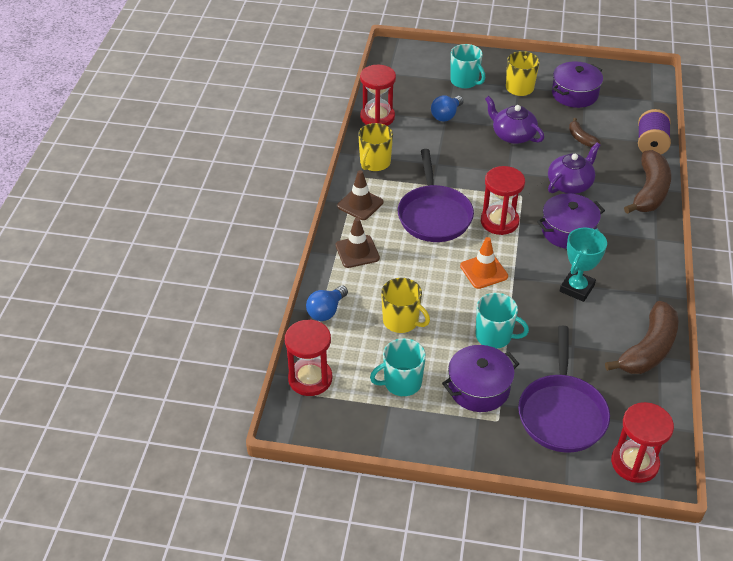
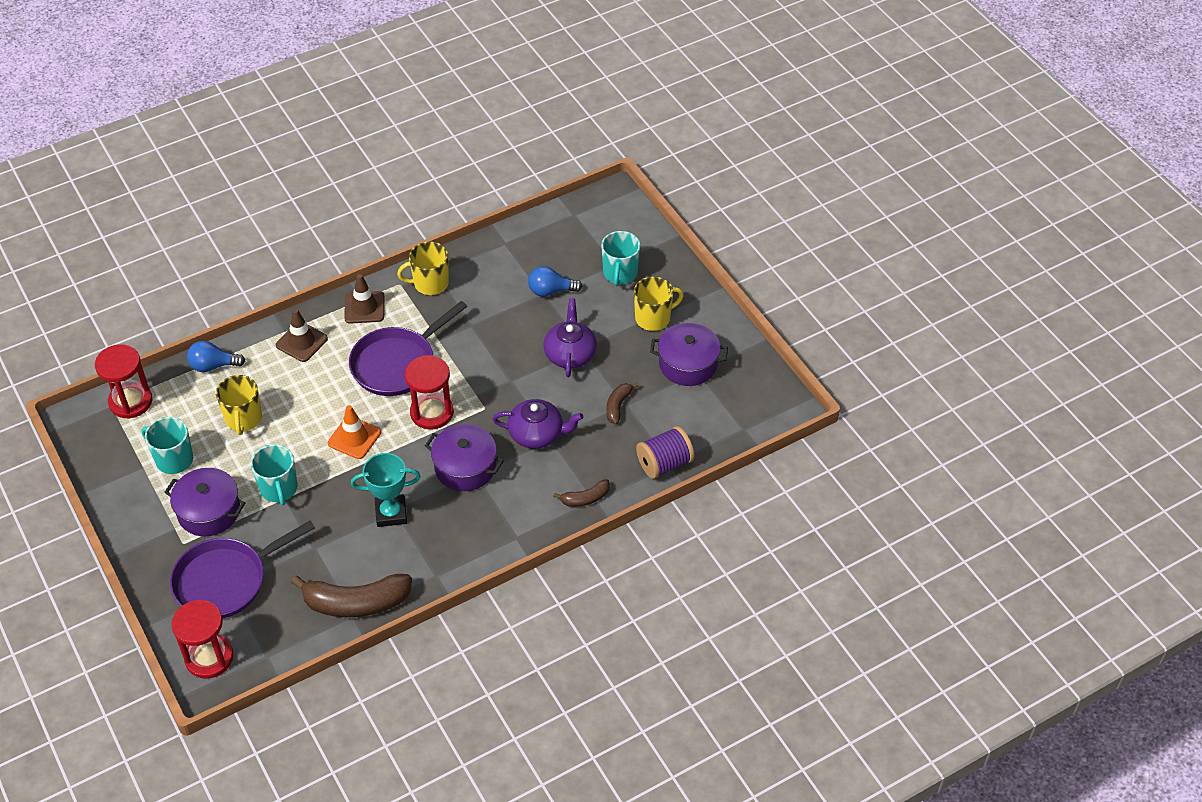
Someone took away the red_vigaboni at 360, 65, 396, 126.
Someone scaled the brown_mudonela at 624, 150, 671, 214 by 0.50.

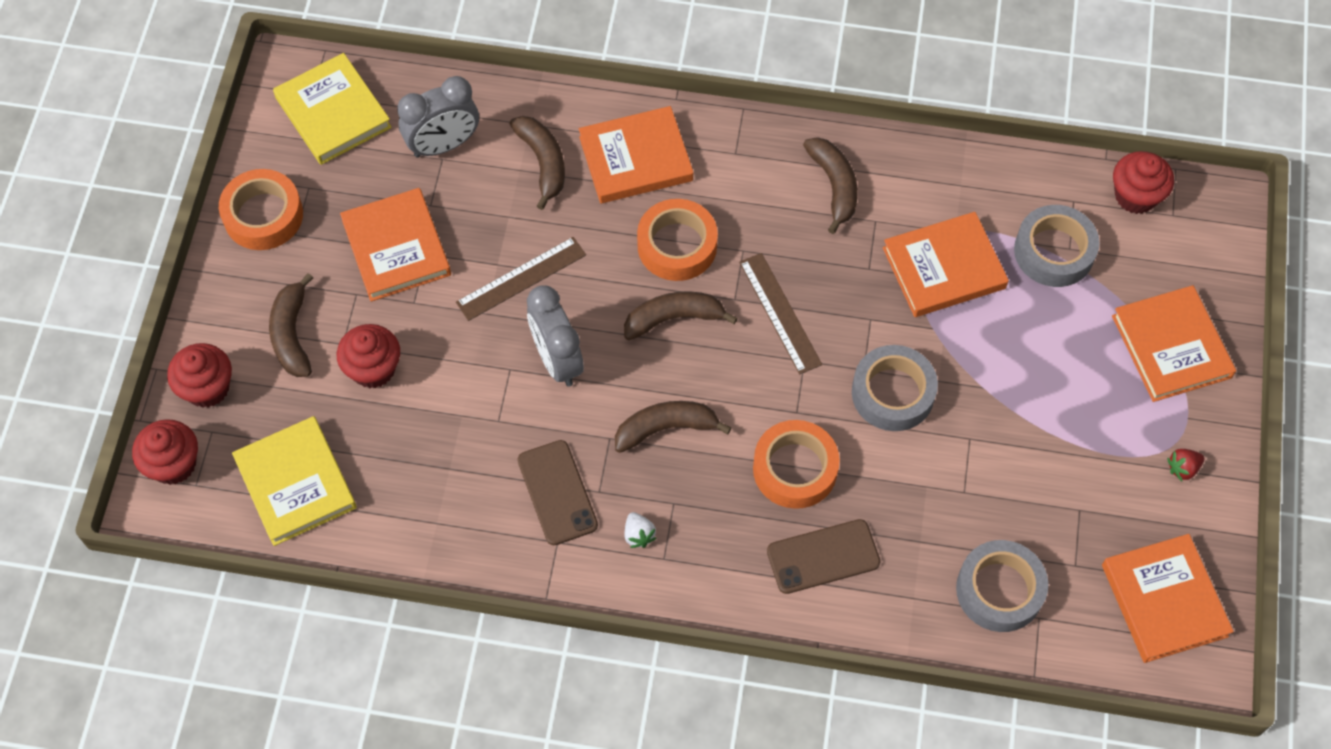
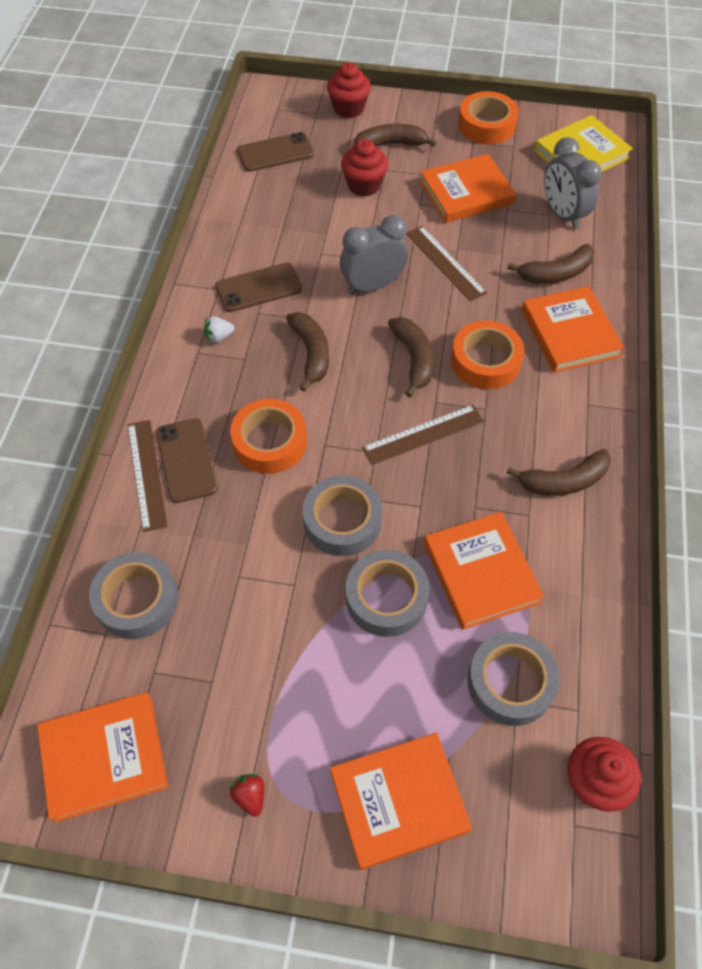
Someone swapped the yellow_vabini at 232, 416, 357, 546 for the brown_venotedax at 237, 132, 314, 172.
Someone took away the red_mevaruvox at 132, 419, 198, 485.
Someone put down the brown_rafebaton at 127, 420, 168, 532.
Someone put down the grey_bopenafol at 346, 550, 430, 637.

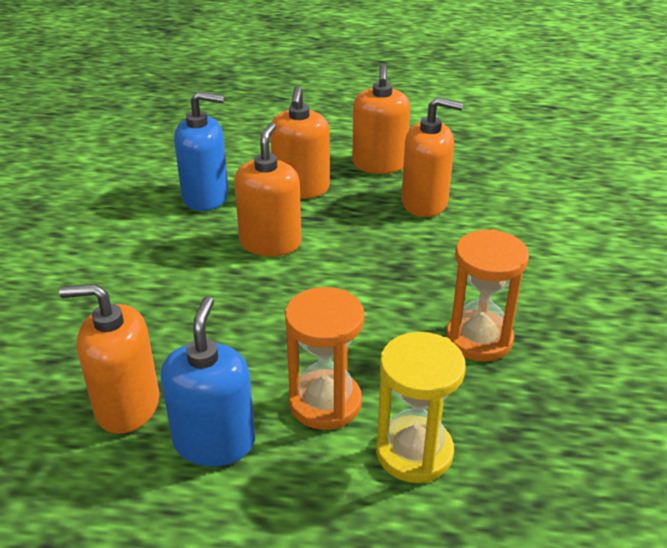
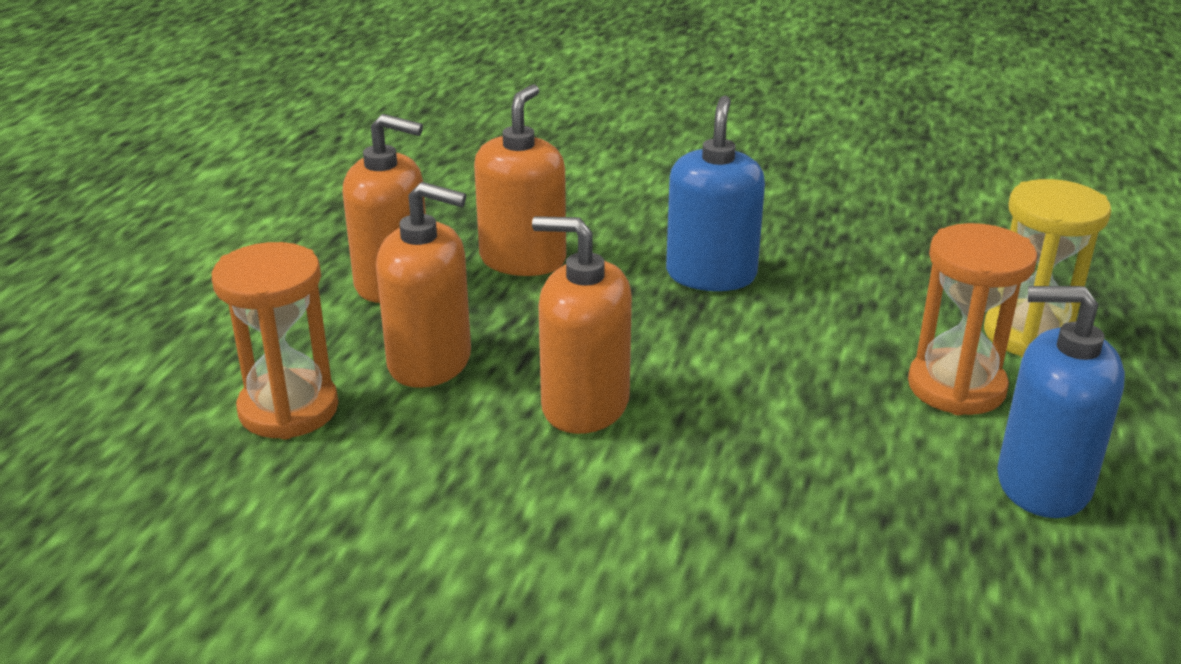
Someone carried the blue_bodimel from 174, 92, 228, 211 to 666, 96, 765, 291.
Someone carried the orange_vigaboni from 446, 229, 529, 362 to 212, 242, 338, 439.
Someone took away the orange_bodimel at 59, 284, 159, 434.

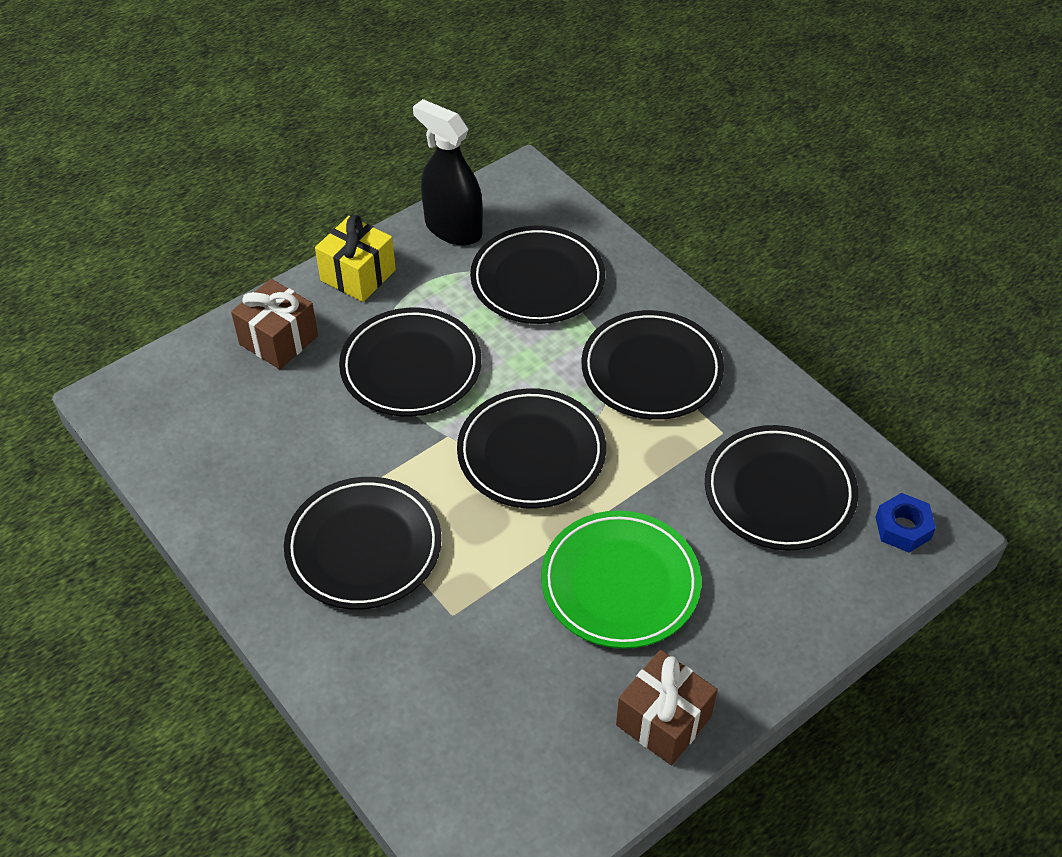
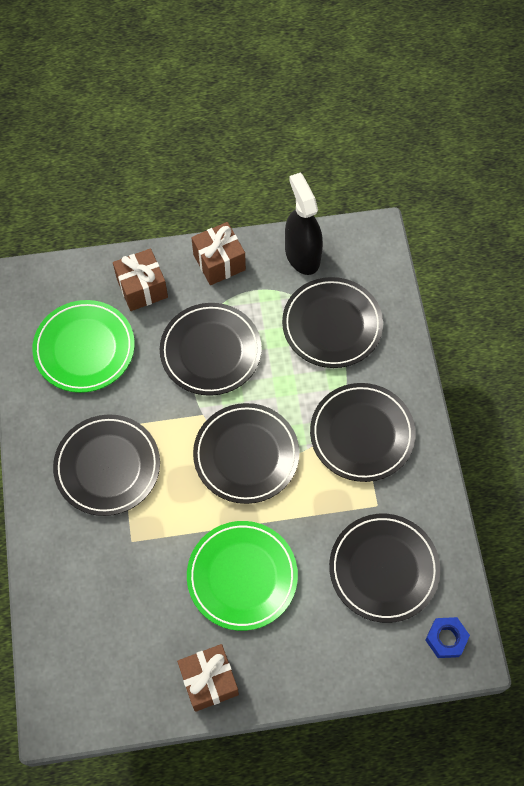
Someone repainted the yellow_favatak at 315, 215, 396, 302, which became the brown_favatak at 191, 222, 246, 285.
Someone put down the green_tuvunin at 32, 300, 135, 393.

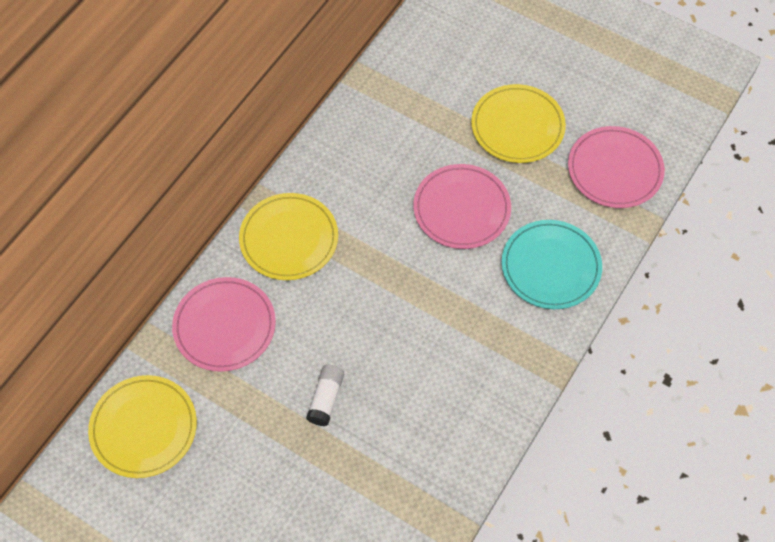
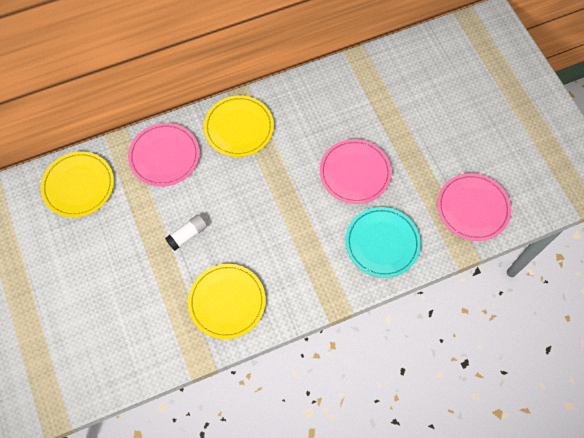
Someone carried the yellow_tuvunin from 471, 84, 566, 163 to 188, 264, 266, 339.

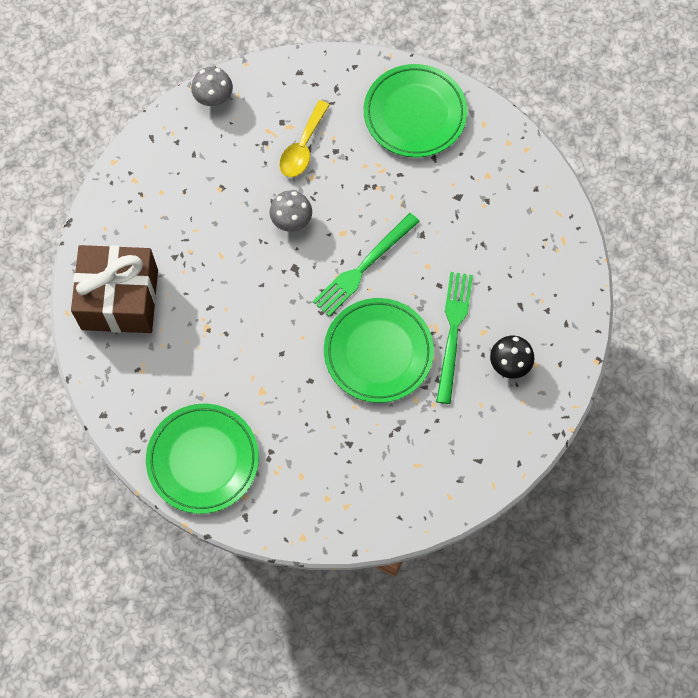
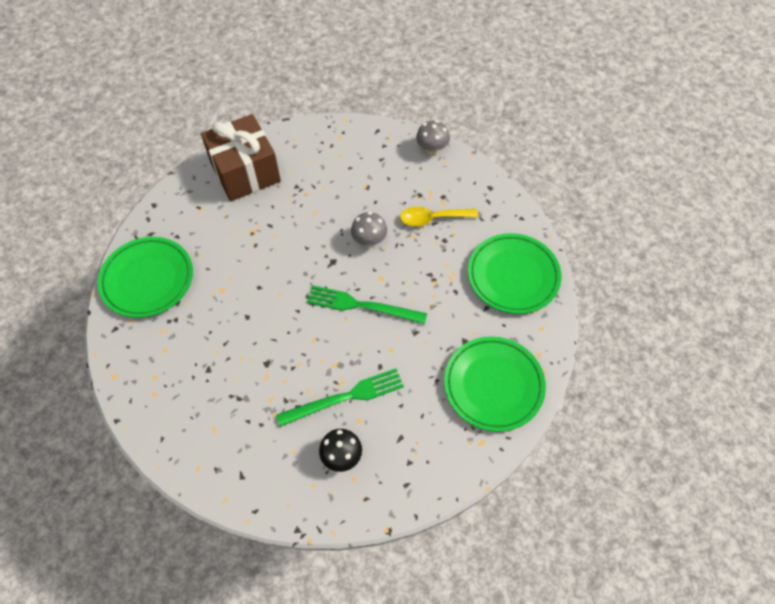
Someone carried the green_tuvunin from 324, 298, 434, 403 to 444, 336, 546, 432.

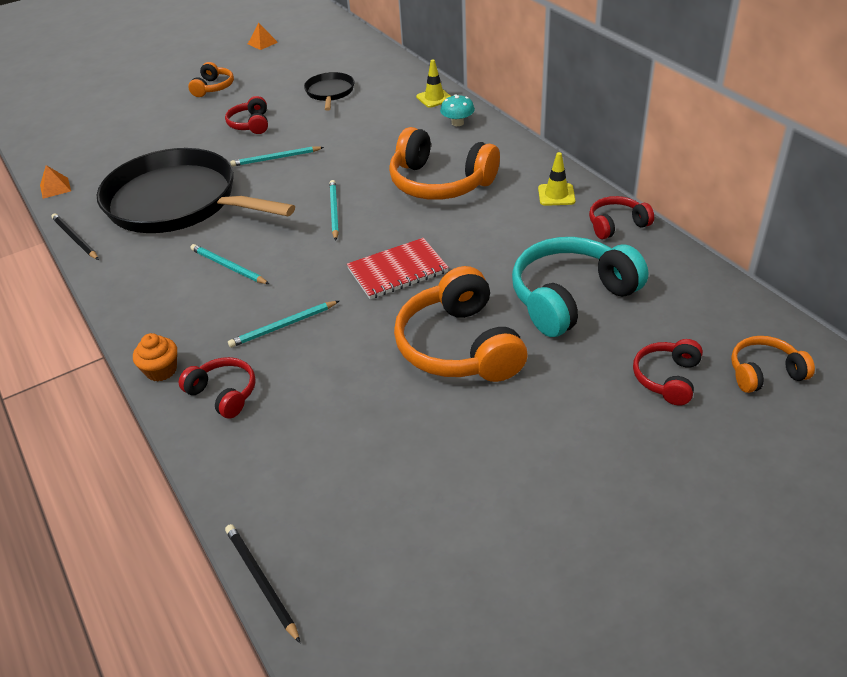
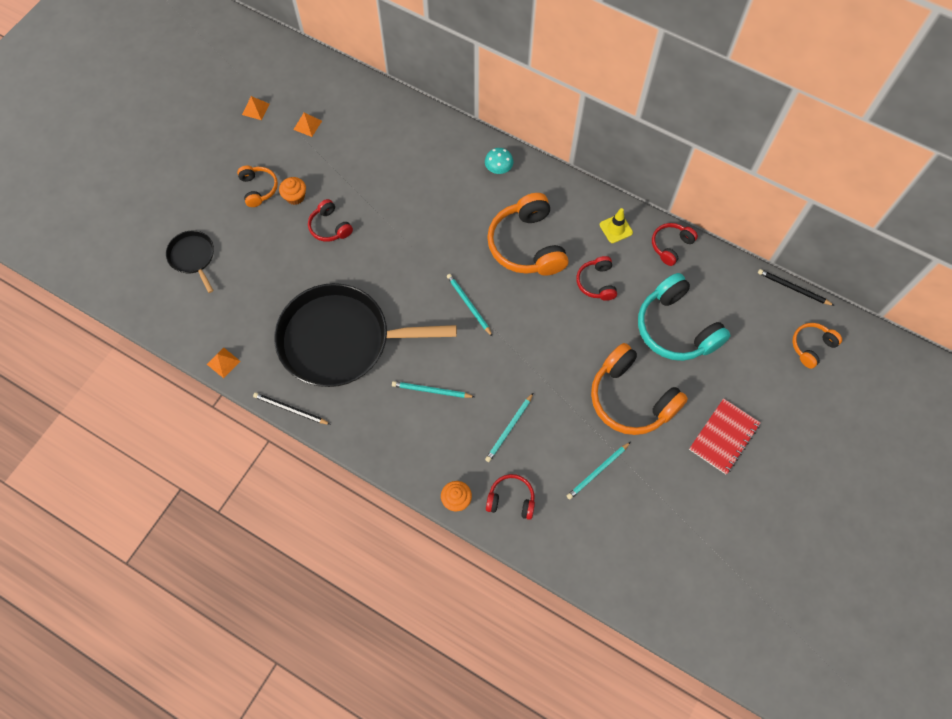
Someone took away the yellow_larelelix at 416, 59, 451, 108.
Someone carried the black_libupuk from 304, 72, 355, 111 to 166, 230, 214, 293.
Someone rotated the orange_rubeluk at 389, 127, 500, 200 by 75 degrees clockwise.
Someone carried the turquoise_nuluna from 230, 146, 324, 167 to 567, 442, 631, 500.
Someone rotated the turquoise_rubeluk at 512, 237, 648, 337 by 60 degrees counterclockwise.
Someone carried the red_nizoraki from 347, 238, 449, 299 to 689, 398, 761, 474.
Someone carried the red_rubeluk from 633, 339, 703, 406 to 576, 256, 617, 301.
Someone carried the black_nuluna from 225, 524, 300, 643 to 758, 269, 835, 306.
Someone put down the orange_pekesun at 293, 112, 322, 137.
Someone put down the orange_mevaruvox at 279, 177, 306, 205.

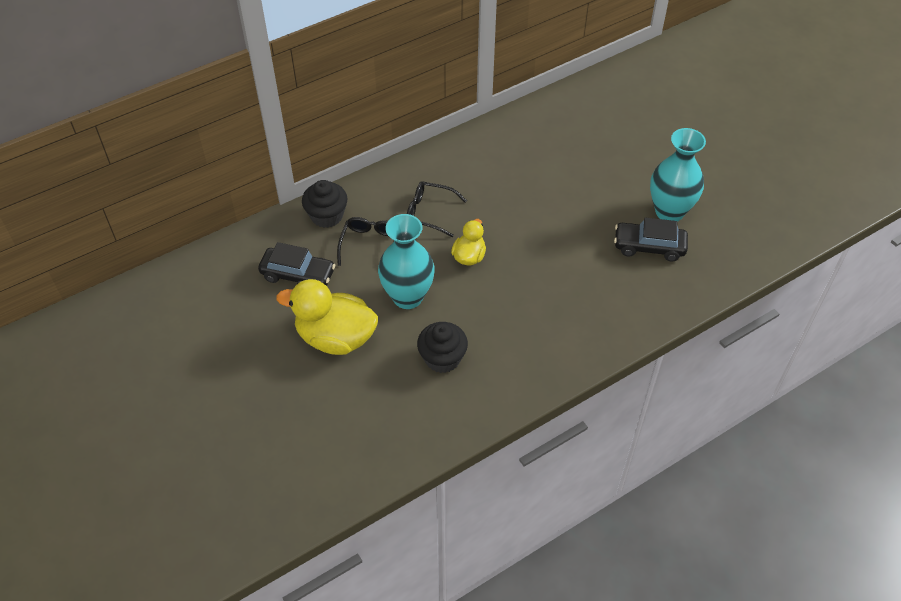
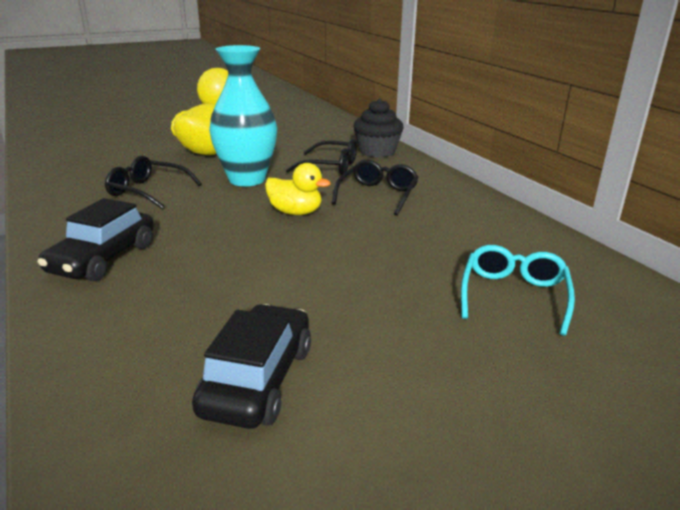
Someone took away the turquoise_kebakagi at 650, 128, 706, 222.
Someone carried the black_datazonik from 258, 242, 335, 286 to 37, 198, 154, 281.
Someone swapped the black_mevaruvox at 417, 322, 468, 373 for the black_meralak at 105, 156, 202, 209.
Someone put down the turquoise_meralak at 461, 245, 575, 336.

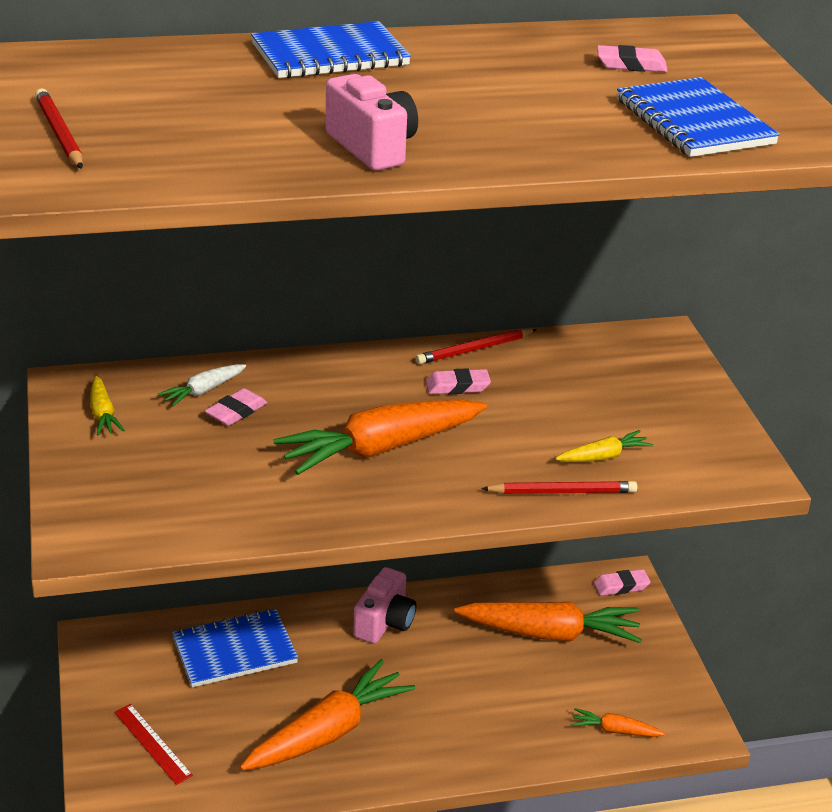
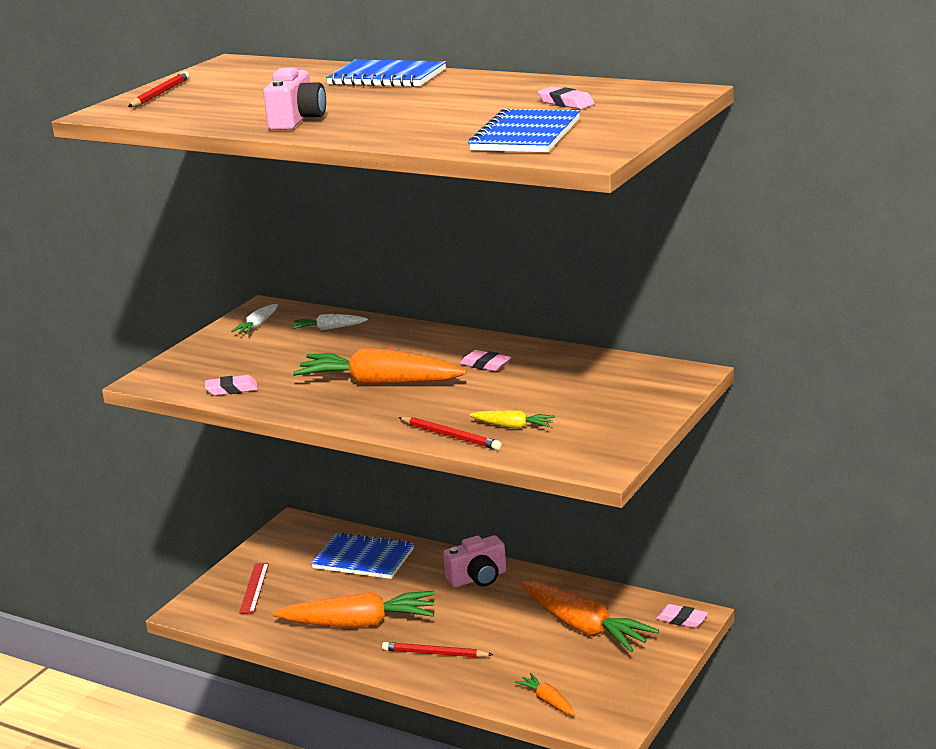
Someone carried the red_nuluna from 416, 329, 537, 364 to 382, 642, 494, 658.
Someone repainted the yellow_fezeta at 90, 376, 125, 436, which became the white_fezeta at 231, 304, 278, 334.
Someone carried the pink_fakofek from 205, 388, 267, 426 to 205, 375, 258, 396.

